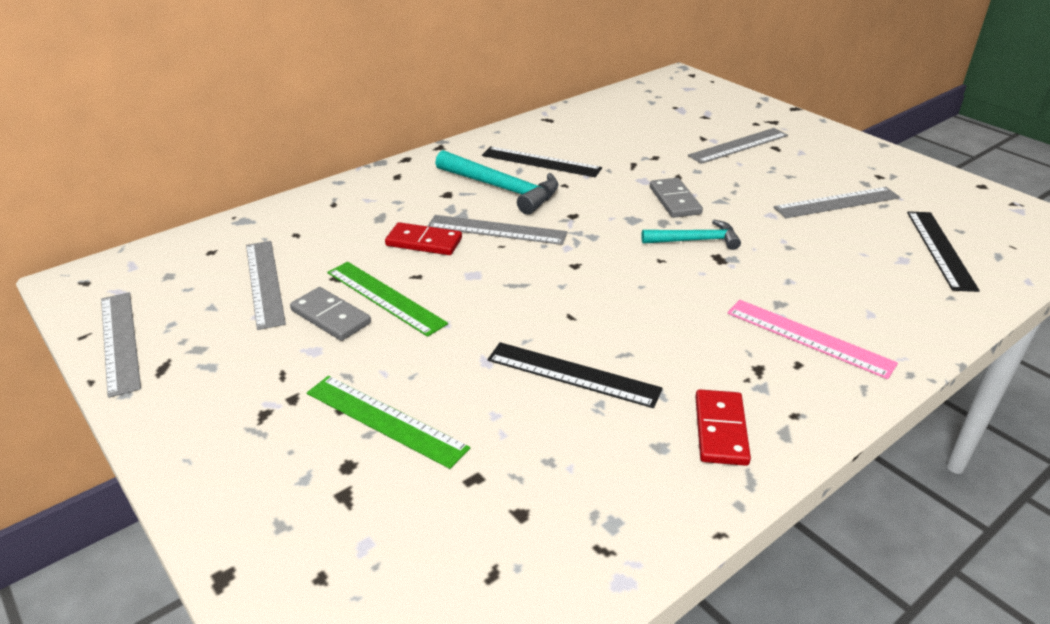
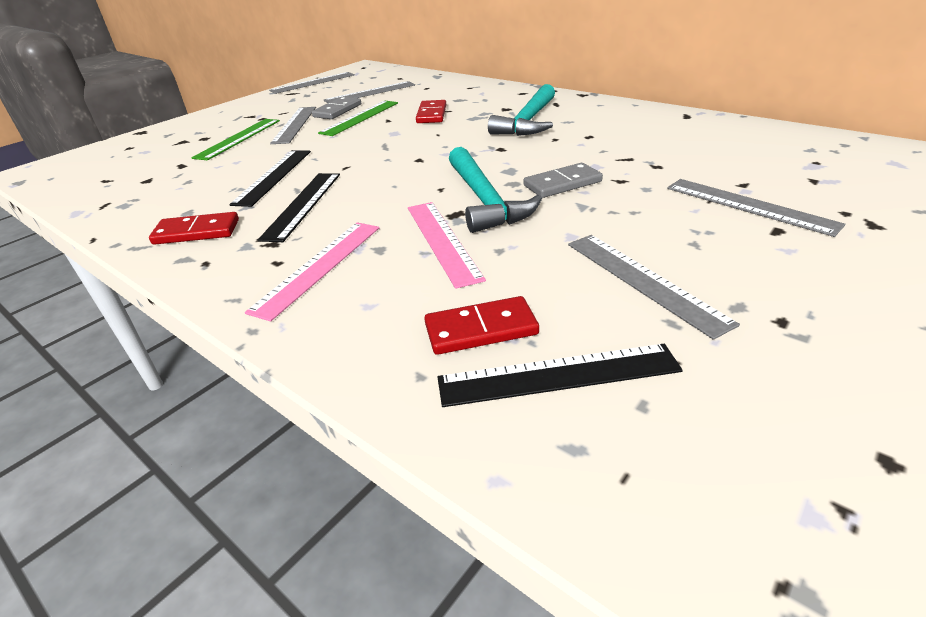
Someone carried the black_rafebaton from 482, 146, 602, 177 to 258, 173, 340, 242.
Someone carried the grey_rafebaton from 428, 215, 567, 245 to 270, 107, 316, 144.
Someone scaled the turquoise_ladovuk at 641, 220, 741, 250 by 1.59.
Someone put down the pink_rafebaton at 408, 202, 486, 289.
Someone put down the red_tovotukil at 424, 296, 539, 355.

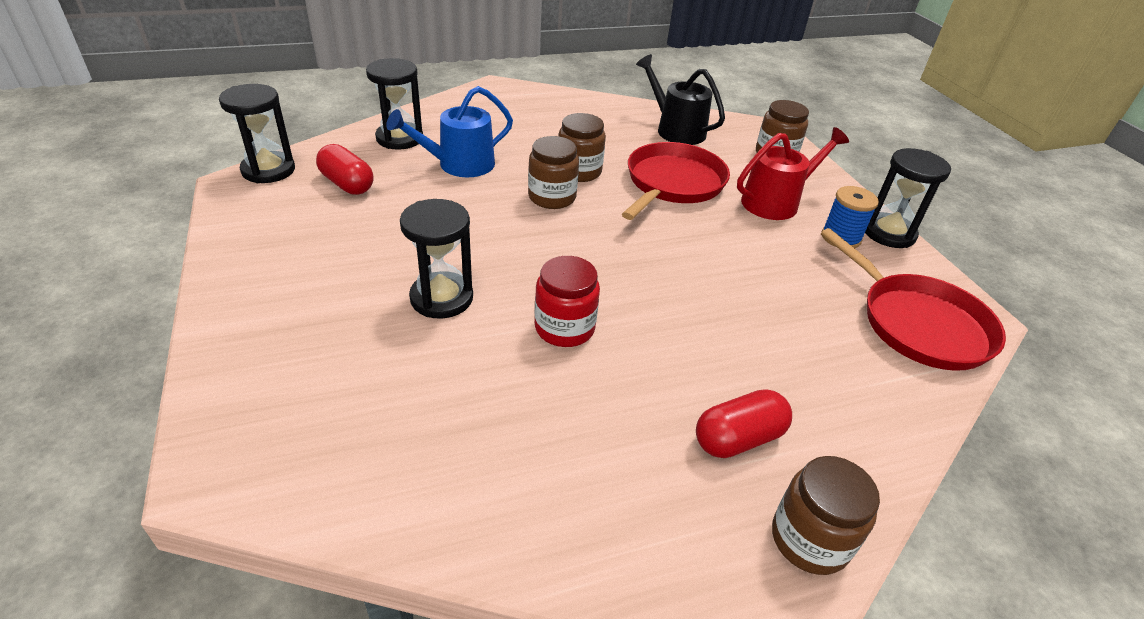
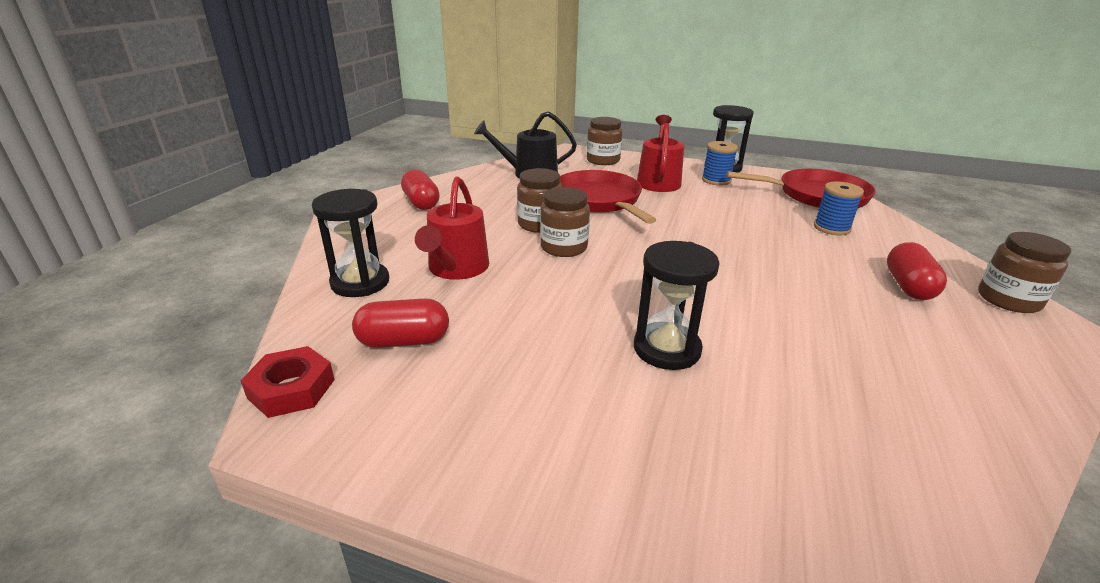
Someone swapped the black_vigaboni at 219, 84, 295, 183 for the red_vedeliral at 240, 346, 335, 418.
Someone repainted the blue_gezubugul at 386, 86, 513, 177, which became the red_gezubugul at 415, 176, 489, 280.
Someone took away the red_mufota at 535, 256, 600, 347.
Someone put down the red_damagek at 401, 169, 440, 210.
Someone put down the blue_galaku at 814, 182, 864, 235.

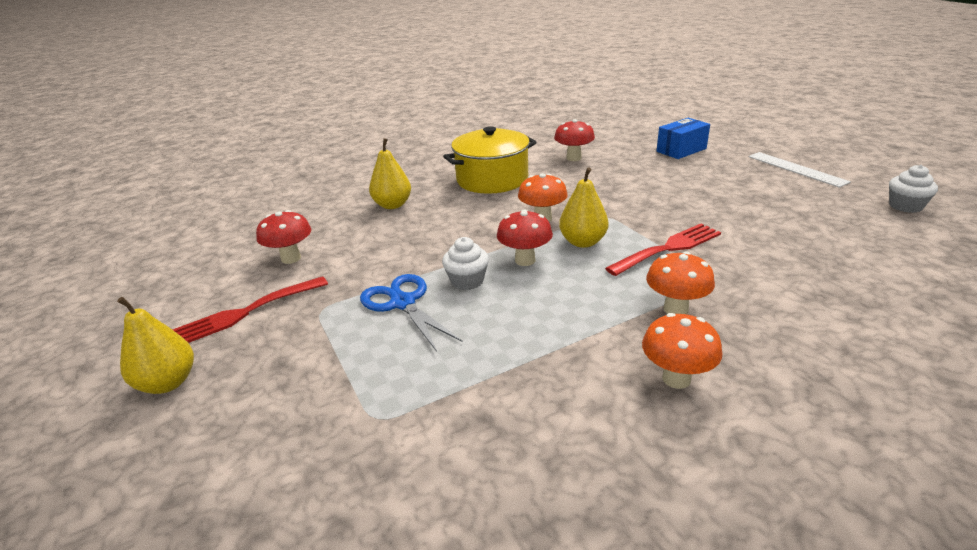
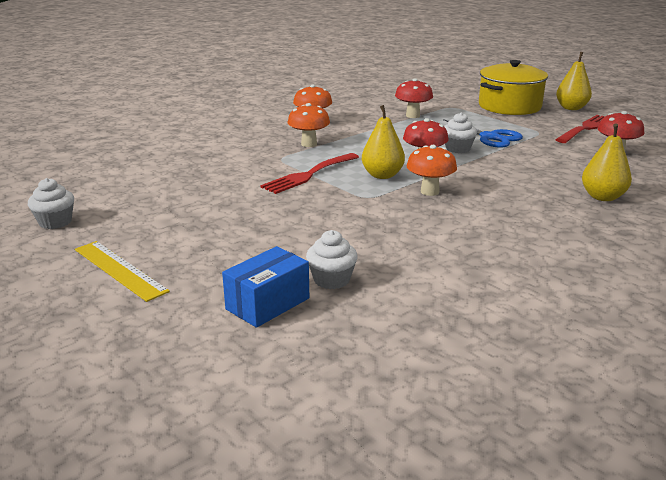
Someone carried the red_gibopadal from 554, 119, 595, 161 to 395, 78, 433, 118.
Someone carried the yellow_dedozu from 443, 126, 537, 194 to 479, 60, 548, 115.
Someone repainted the white_rafebaton at 748, 152, 851, 188, which became the yellow_rafebaton at 75, 241, 170, 302.
Someone put down the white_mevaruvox at 306, 230, 358, 289.

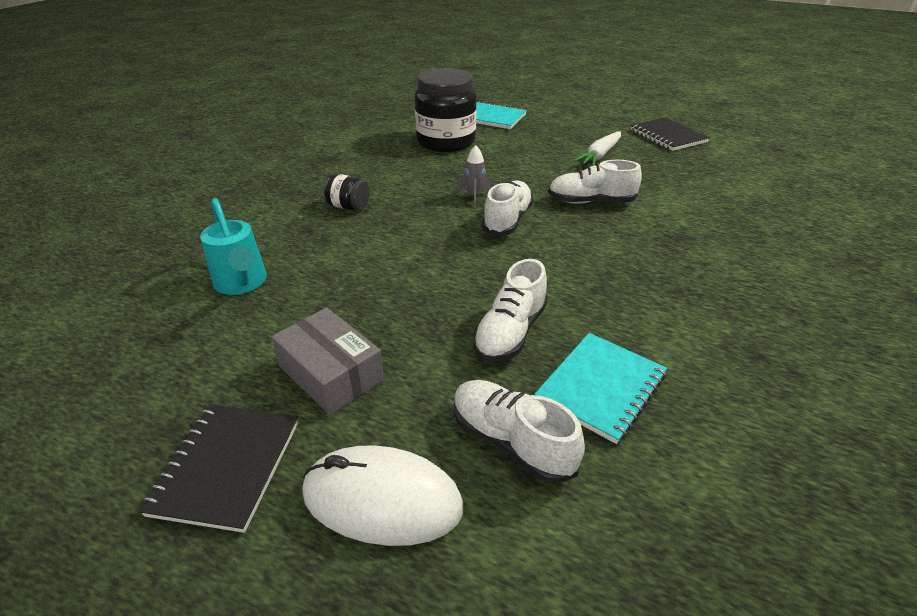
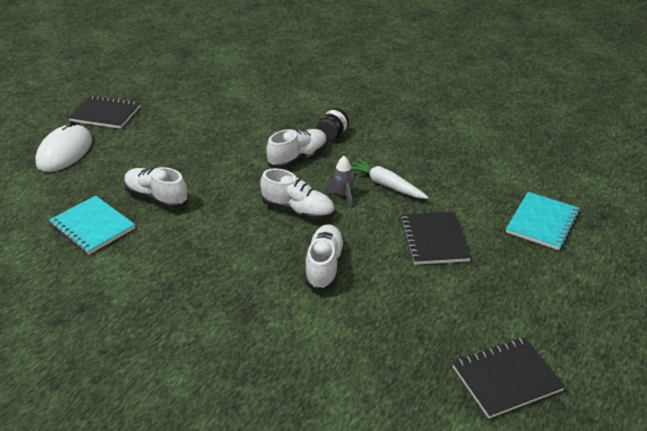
Someone took away the black_mufota at 415, 68, 477, 152.
Someone carried the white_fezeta from 573, 131, 621, 166 to 351, 158, 429, 199.
Someone took away the turquoise_gezubugul at 200, 198, 267, 295.
Someone took away the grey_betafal at 271, 307, 384, 415.
Someone carried the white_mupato from 454, 380, 585, 484 to 267, 129, 327, 169.
Someone put down the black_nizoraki at 401, 211, 471, 265.

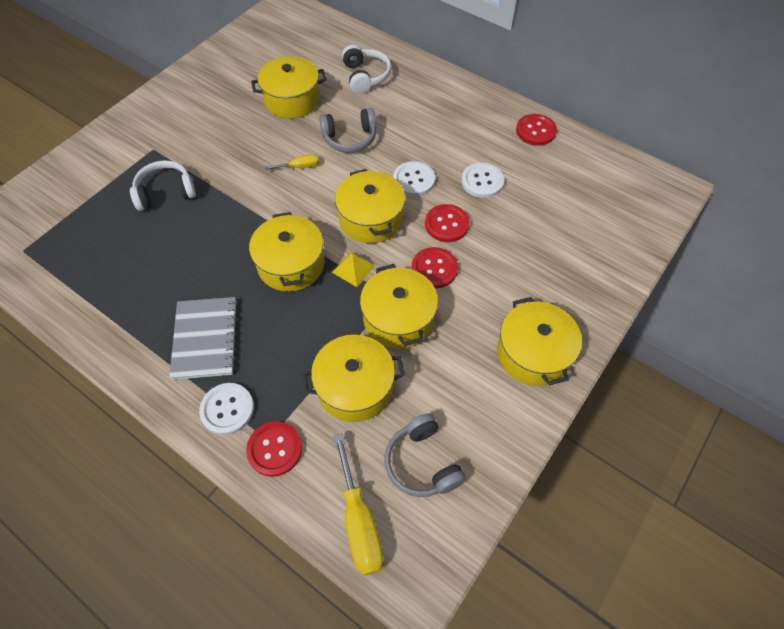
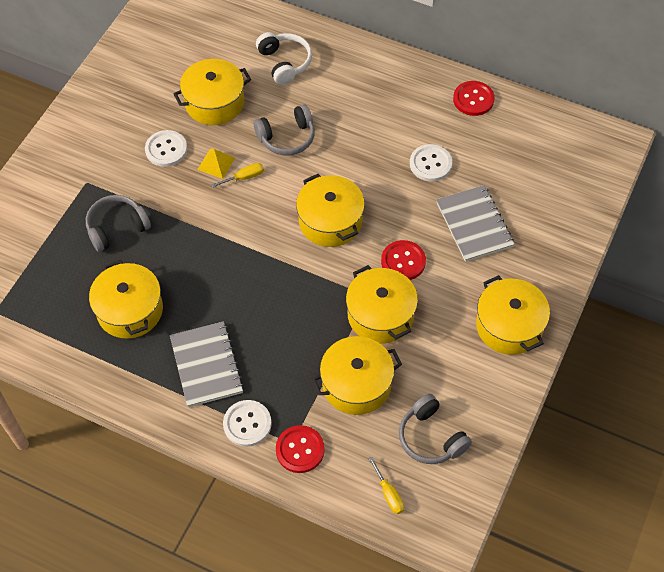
Someone repainted the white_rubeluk at 130, 160, 196, 211, which became the grey_rubeluk at 86, 195, 151, 252.
Someone carried the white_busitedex from 393, 161, 435, 196 to 145, 130, 187, 167.
Someone took away the red_busitedex at 425, 204, 470, 242.
Someone carried the yellow_dedozu from 249, 212, 325, 292 to 89, 260, 163, 339.
Someone carried the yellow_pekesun from 332, 252, 375, 287 to 197, 149, 235, 179.
Someone scaled the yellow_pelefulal at 334, 433, 384, 576 by 0.54.
Someone put down the grey_nizoraki at 436, 185, 515, 262.

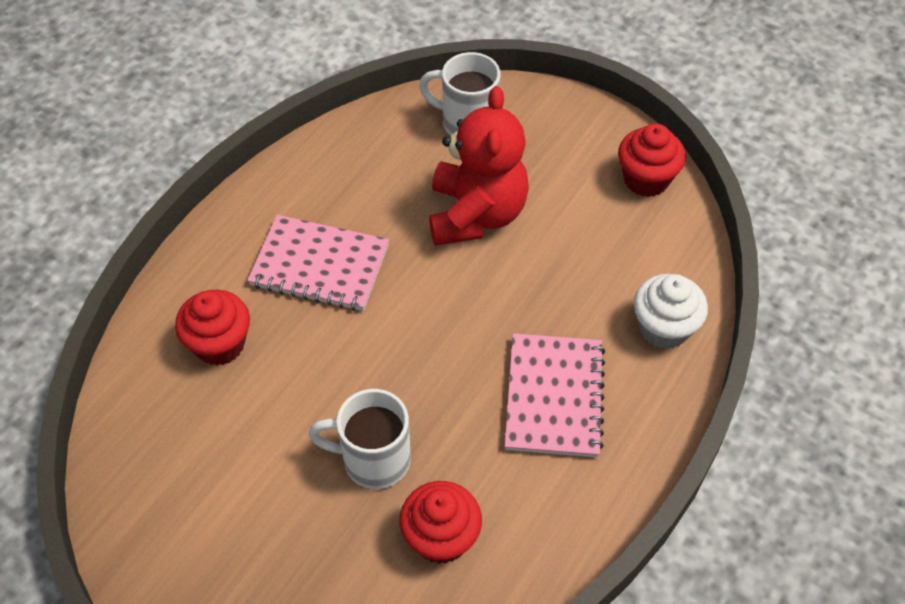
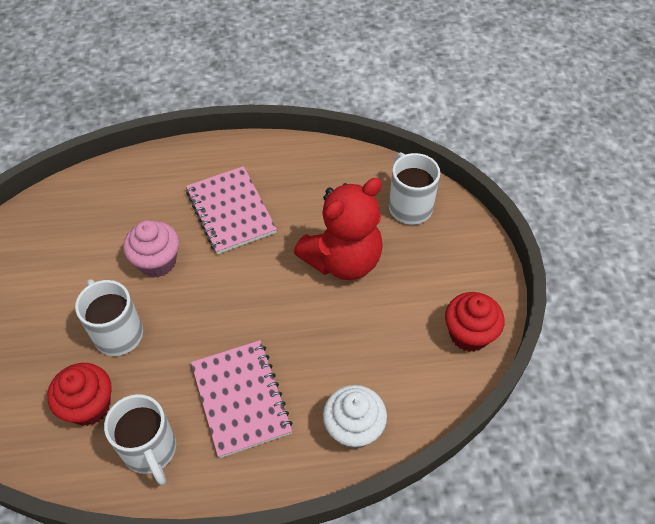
Someone took away the red_mevaruvox at 175, 290, 250, 366.
Someone rotated the pink_nizoraki at 505, 333, 605, 457 by 75 degrees counterclockwise.
Someone put down the pink_mevaruvox at 123, 220, 179, 277.
Someone put down the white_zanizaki at 104, 394, 176, 485.

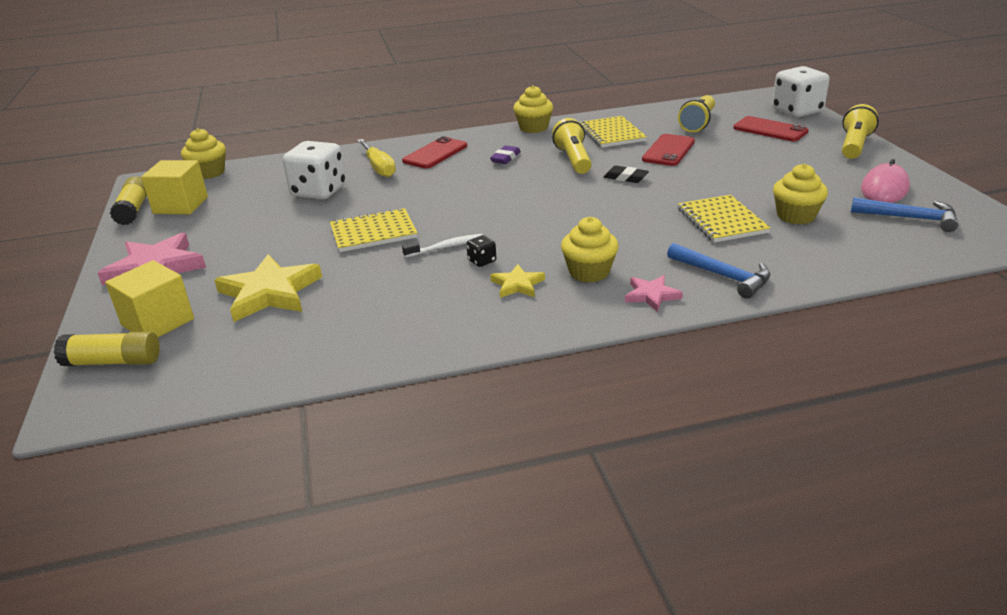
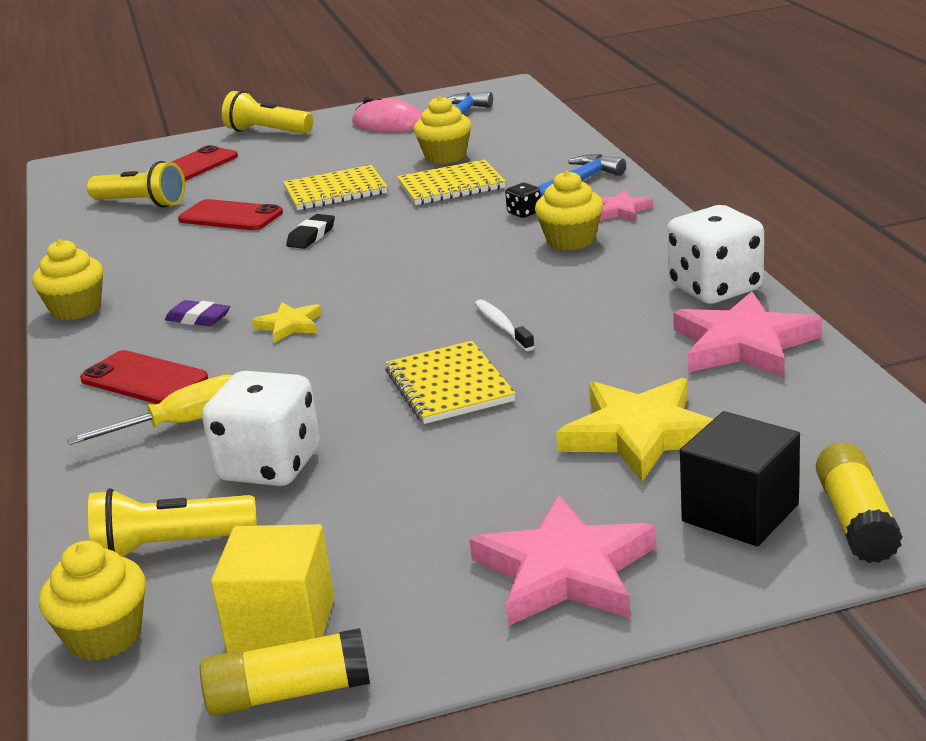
Someone carried the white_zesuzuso from 772, 66, 830, 117 to 667, 205, 764, 304.
Someone carried the yellow_nizoraki from 579, 116, 647, 148 to 283, 165, 388, 210.
Someone carried the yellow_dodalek from 552, 118, 592, 174 to 88, 488, 257, 557.
Someone carried the black_zesuzuso from 466, 235, 496, 267 to 505, 183, 541, 218.
Someone repainted the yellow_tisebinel at 105, 260, 194, 337, which became the black_tisebinel at 680, 411, 800, 546.
Someone carried the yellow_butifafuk from 490, 264, 545, 298 to 252, 302, 322, 343.
Someone put down the pink_butifafuk at 673, 291, 822, 377.

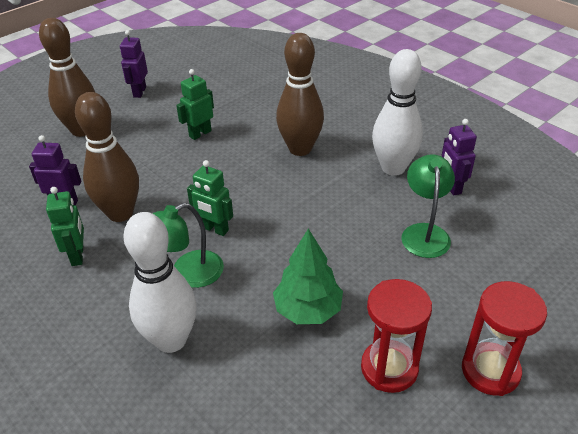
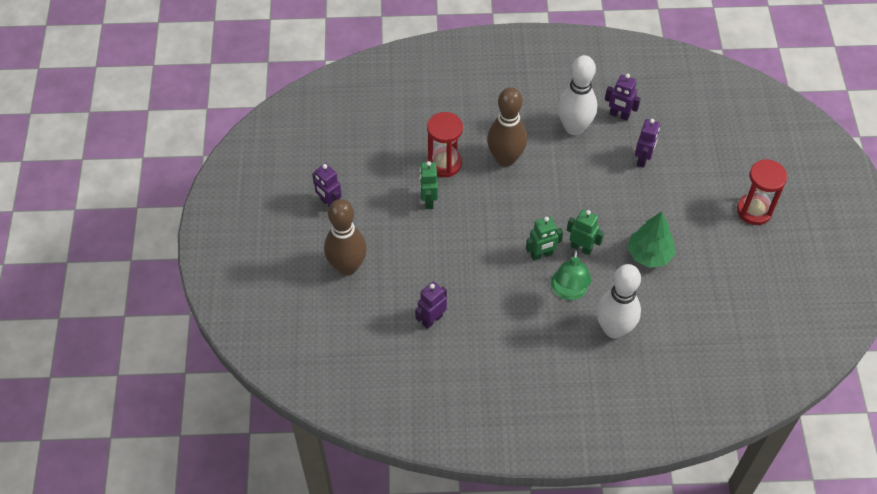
Someone took away the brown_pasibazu at 75, 92, 139, 222.
Someone swapped the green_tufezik at 401, 154, 455, 258 for the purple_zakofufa at 635, 119, 660, 168.
Someone carried the green_zakofufa from 46, 187, 84, 266 to 567, 209, 604, 255.
Someone carried the red_vigaboni from 361, 279, 432, 393 to 427, 112, 463, 177.

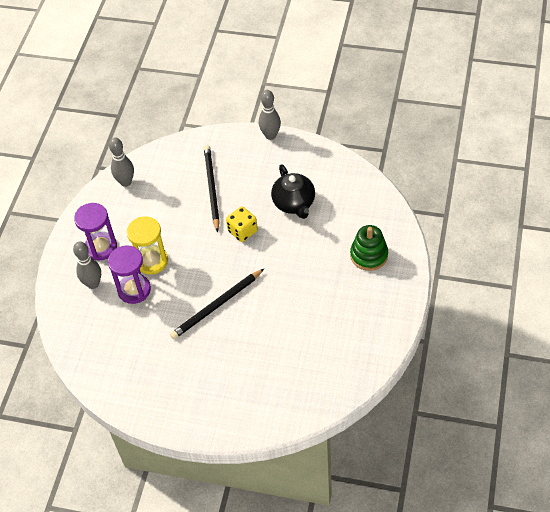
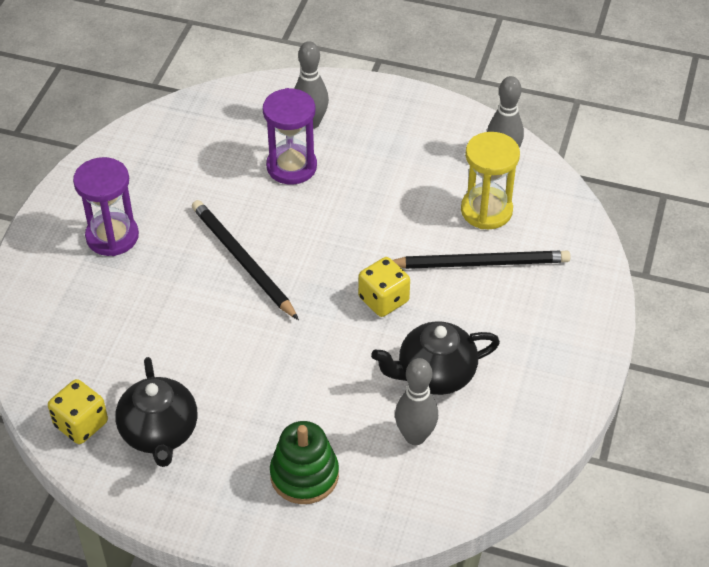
Someone carried the grey_pasibazu from 259, 90, 281, 140 to 395, 358, 438, 445.
Someone carried the purple_vigaboni from 74, 203, 117, 261 to 73, 157, 139, 256.
Someone carried the yellow_vigaboni from 127, 217, 168, 274 to 461, 132, 520, 229.
Someone put down the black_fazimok at 115, 357, 198, 467.
Someone put down the yellow_zesuzuso at 48, 379, 108, 444.

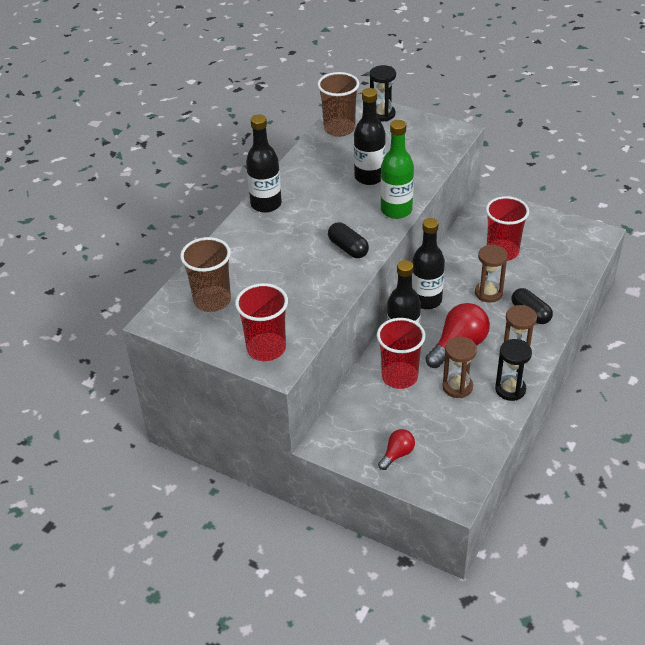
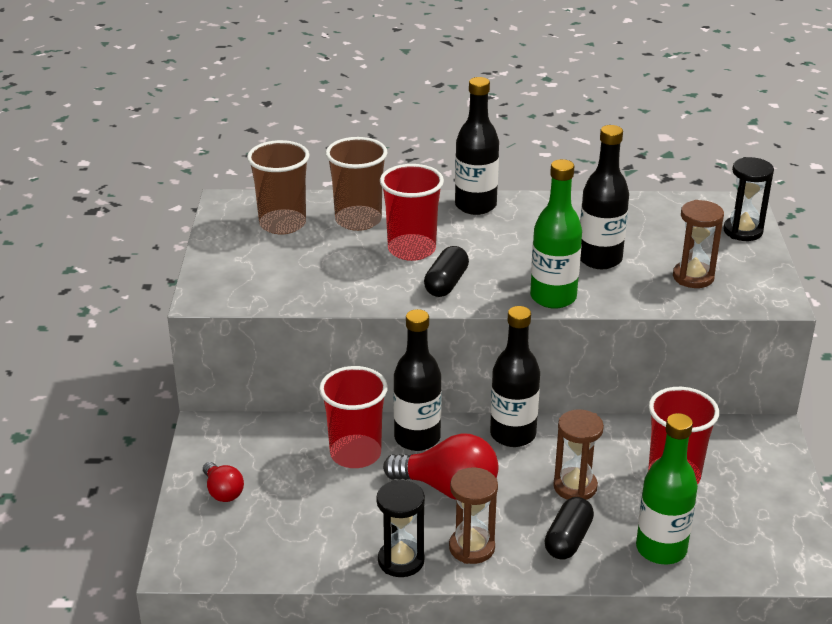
Someone carried the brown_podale from 317, 72, 359, 137 to 326, 137, 387, 231.
Someone carried the red_podale from 235, 283, 288, 361 to 380, 164, 444, 261.
Someone carried the brown_vigaboni from 442, 337, 477, 398 to 673, 200, 724, 288.
Someone rotated the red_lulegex at 378, 429, 415, 470 by 45 degrees clockwise.
Someone put down the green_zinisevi at 636, 413, 698, 564.

